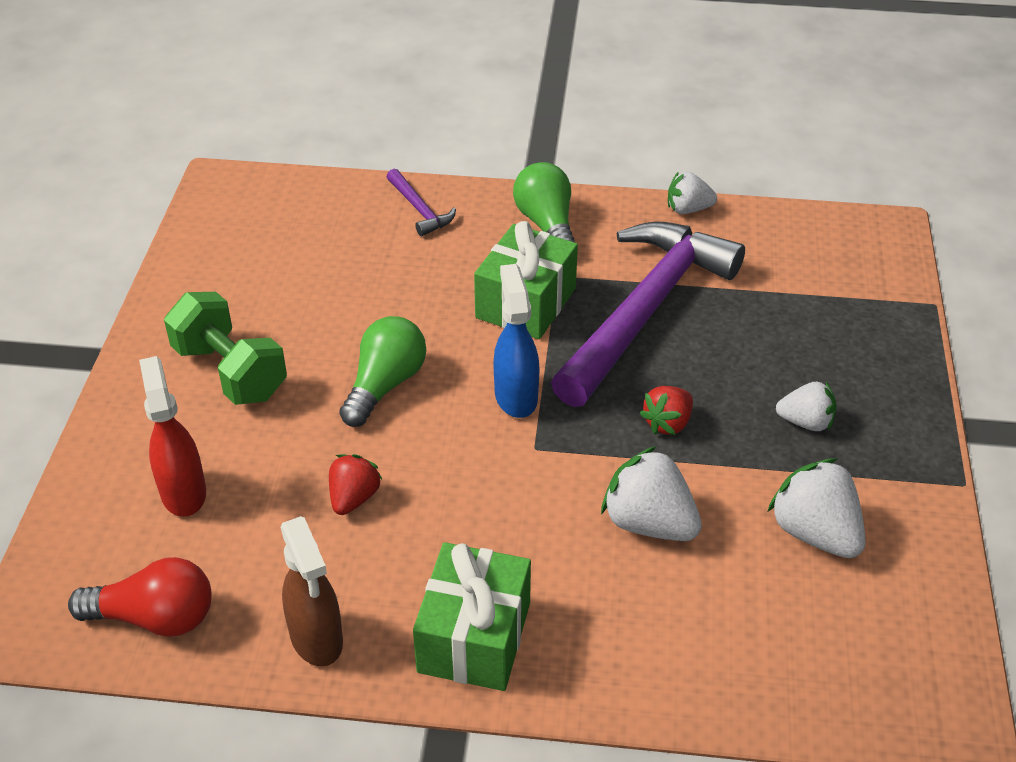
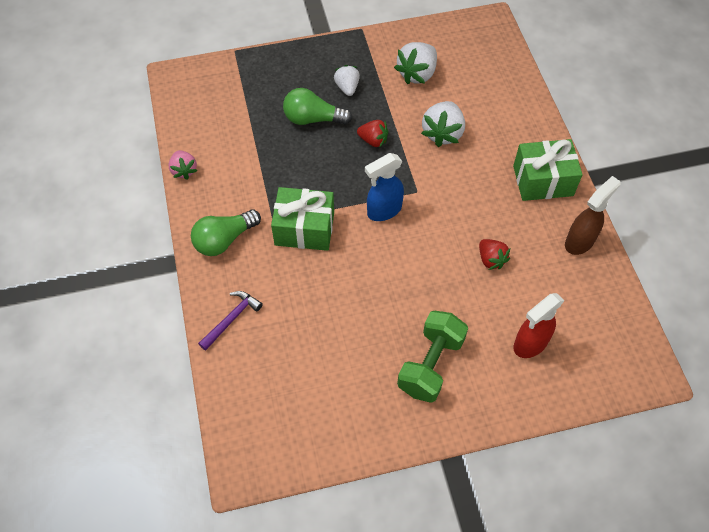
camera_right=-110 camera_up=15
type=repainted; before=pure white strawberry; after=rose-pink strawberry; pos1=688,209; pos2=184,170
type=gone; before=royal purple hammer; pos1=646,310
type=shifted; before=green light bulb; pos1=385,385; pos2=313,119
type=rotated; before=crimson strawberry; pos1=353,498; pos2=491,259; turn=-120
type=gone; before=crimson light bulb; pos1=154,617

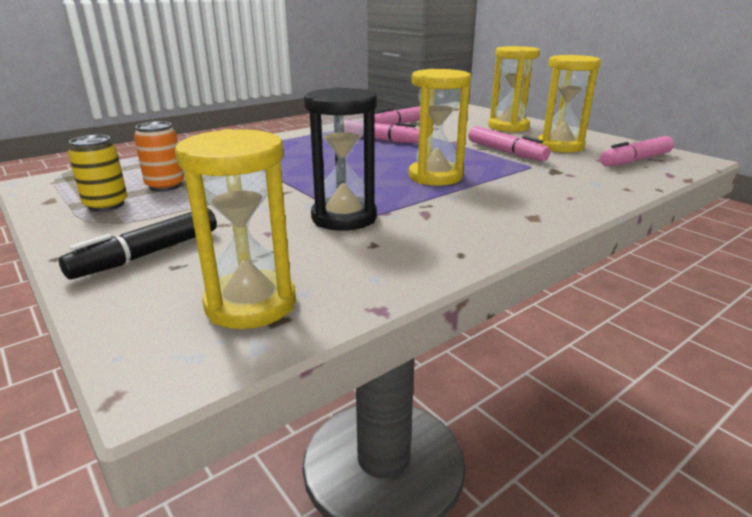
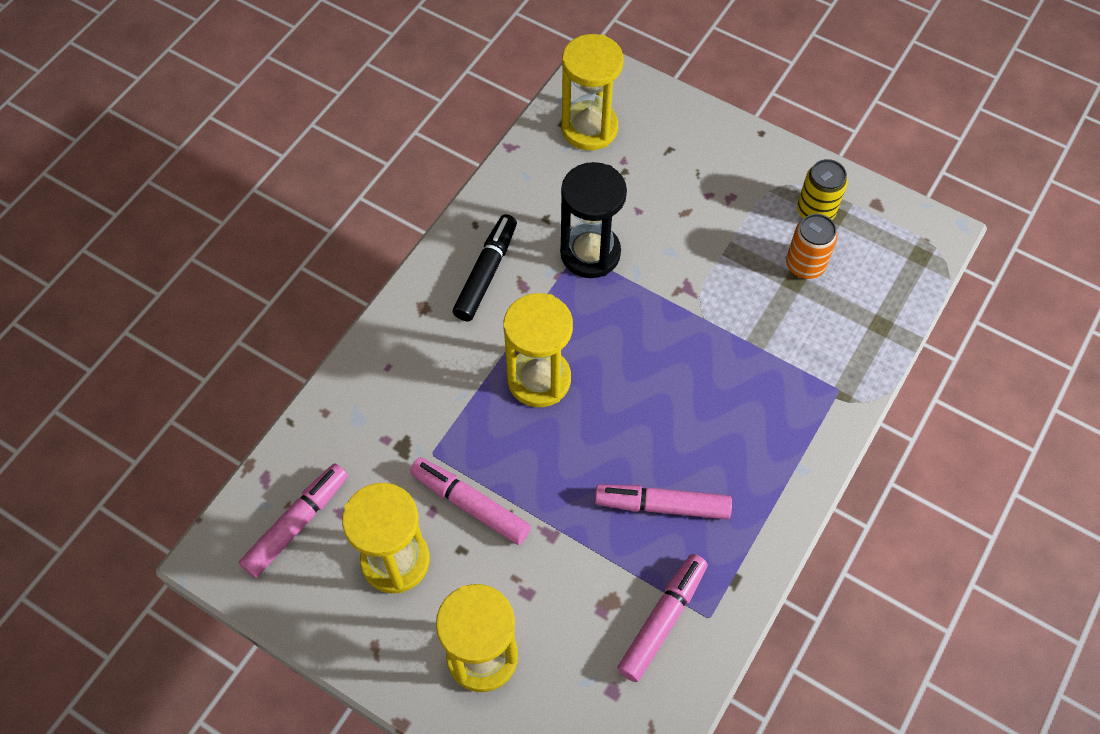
camera_right=160 camera_up=35
type=shifted; before=ebony marker pen; pos1=147,254; pos2=486,273

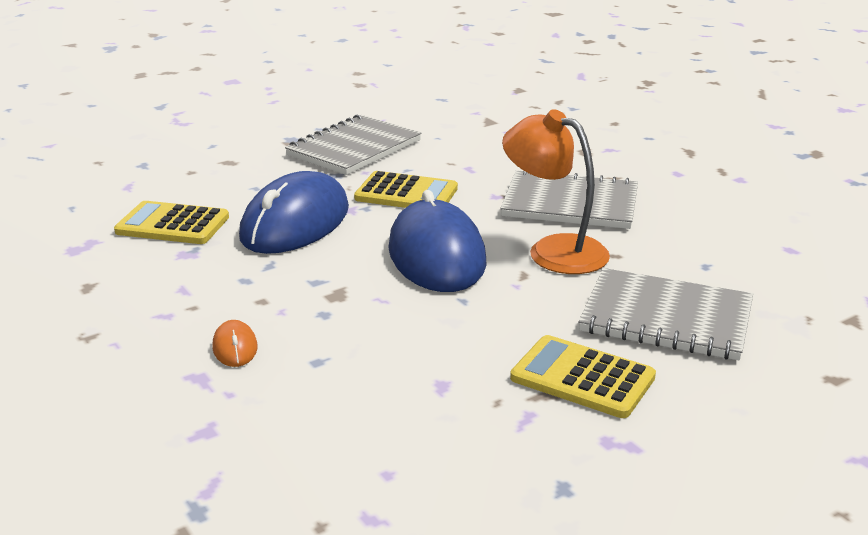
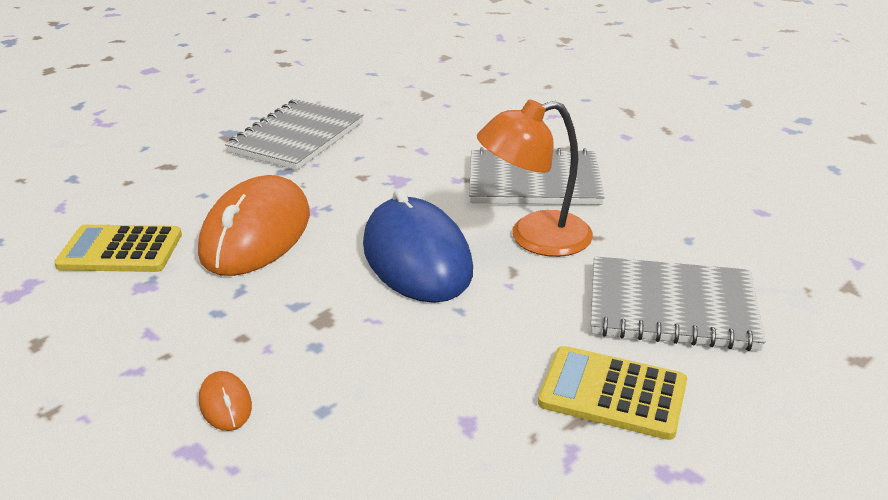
camera_right=-10 camera_up=5
type=rotated; before=orange desk lamp; pos1=554,250; pos2=534,238; turn=-45
type=repainted; before=cobalt PC mouse; after=orange PC mouse; pos1=295,223; pos2=256,234
type=gone; before=bright yellow pocket calculator; pos1=406,194

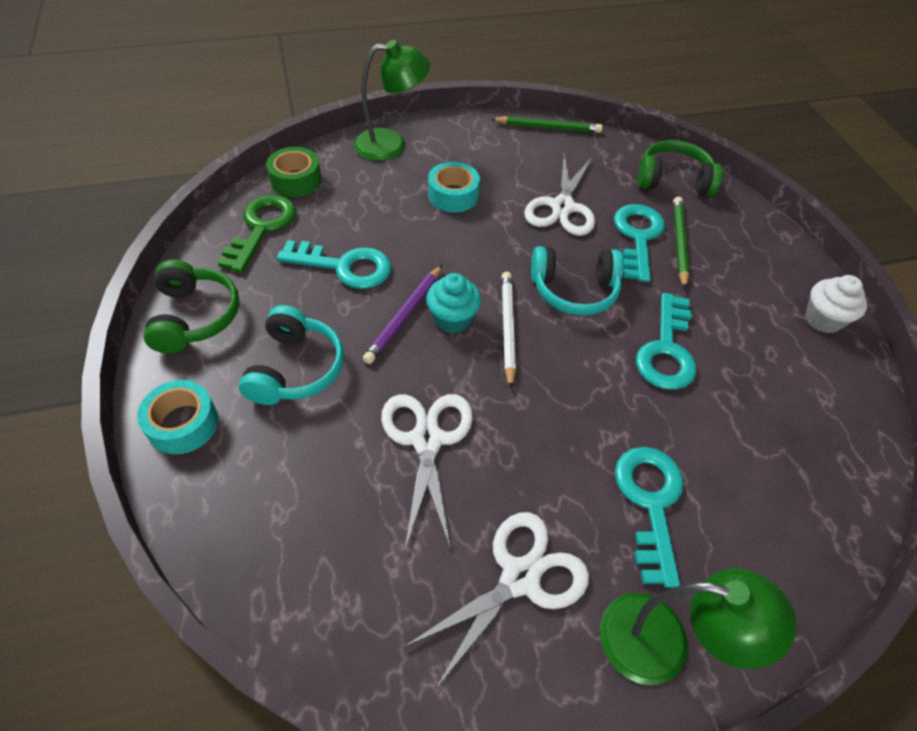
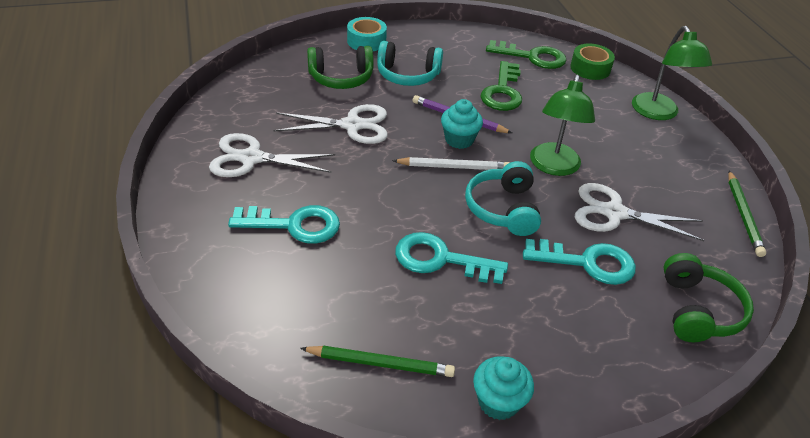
camera_right=90 camera_up=-10
type=gone; before=teal tape; pos1=453,195
type=shifted; before=green pencil; pos1=679,243; pos2=380,363
type=repainted; before=teal door key; after=green door key; pos1=345,266; pos2=502,92
type=shifted; before=green over-ear headphones; pos1=195,317; pos2=341,78
type=repainted; before=pure white muffin; after=teal muffin; pos1=823,319; pos2=498,402
type=rotated; before=pure white scissors; pos1=520,578; pos2=251,158; turn=135
type=shifted; before=green desk lamp; pos1=663,643; pos2=553,167

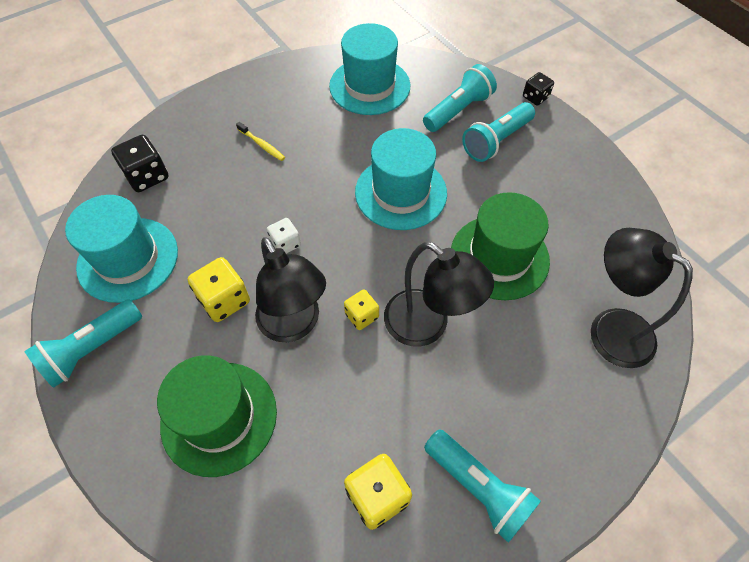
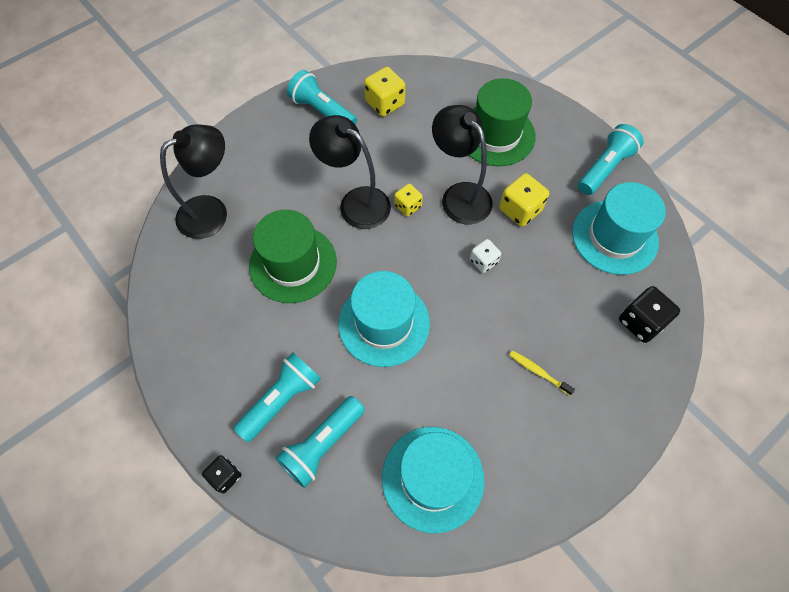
camera_right=175 camera_up=5
type=rotated; before=ebony desk lamp; pos1=610,328; pos2=212,211; turn=-75

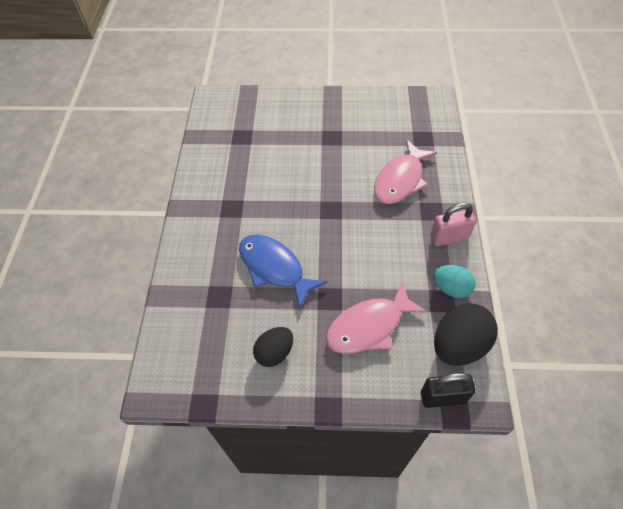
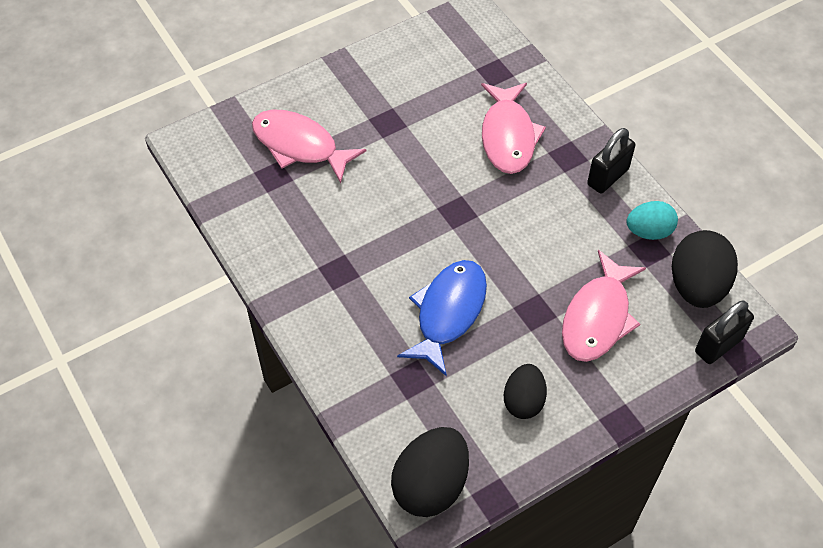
camera_right=-35 camera_up=0
type=repainted; before=rose-pink lock; after=ebony lock; pos1=449,237; pos2=607,177
type=rotated; before=cobalt fish figure; pos1=274,268; pos2=448,312; turn=105
type=new; after=rose-pink fish figure; pos2=299,146
type=new; after=ebony toy egg; pos2=430,485

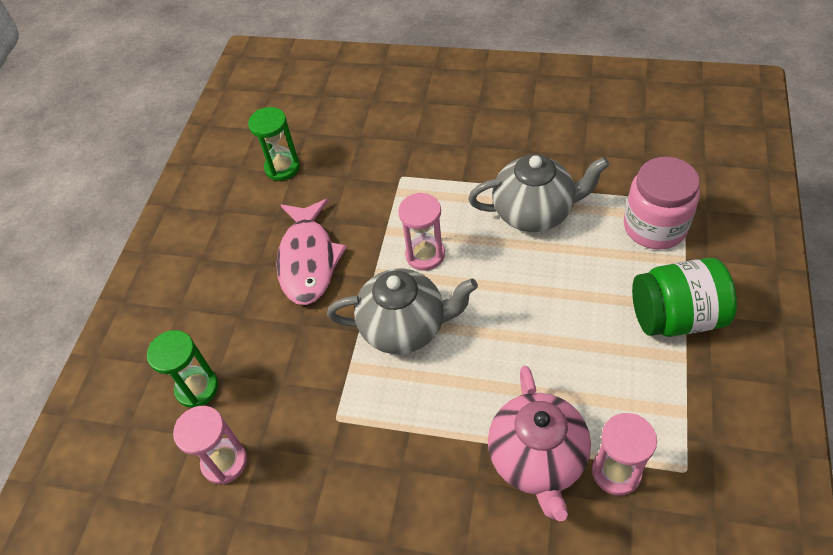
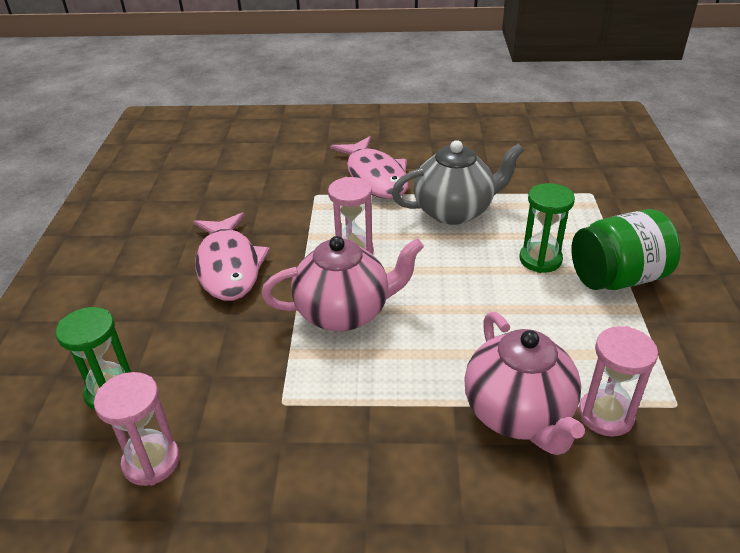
camera_right=-15 camera_up=-15
type=shifted; before=green hourglass; pos1=282,168; pos2=540,259
type=gone; before=rose-pink jar; pos1=654,226
type=repainted; before=grey china teapot; after=rose-pink china teapot; pos1=405,327; pos2=345,312
type=new; after=rose-pink fish figure; pos2=375,177

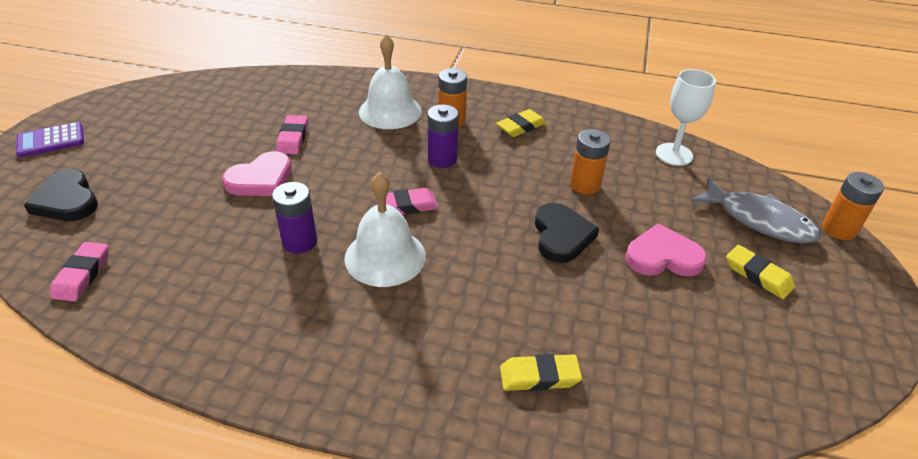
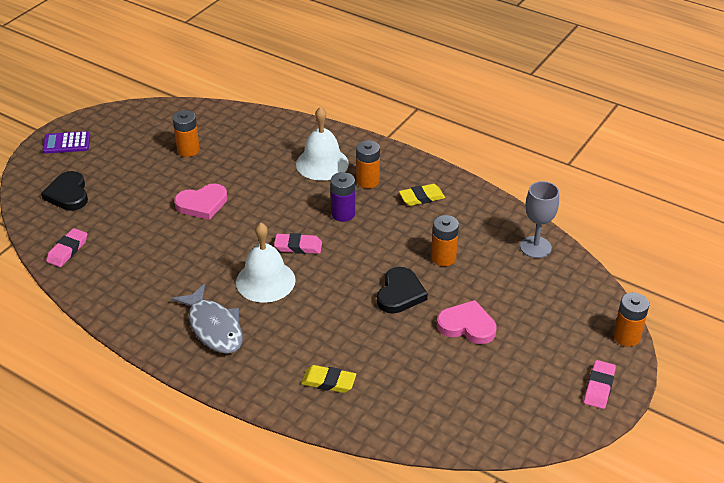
camera_right=20 camera_up=0
type=repainted; before=pure white goblet; after=grey goblet; pos1=674,154; pos2=535,247
type=shifted; before=rose-pink gum eraser; pos1=293,138; pos2=599,387
type=shifted; before=grey fish figure; pos1=759,220; pos2=214,327
type=gone; before=royal purple AA battery; pos1=300,242
type=gone; before=bright yellow gum eraser; pos1=758,275
type=new; after=orange AA battery; pos2=188,150

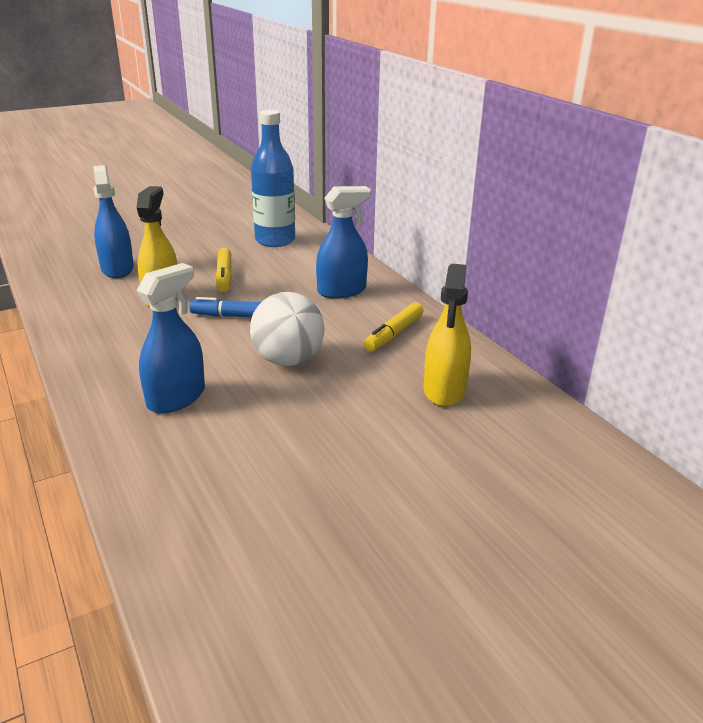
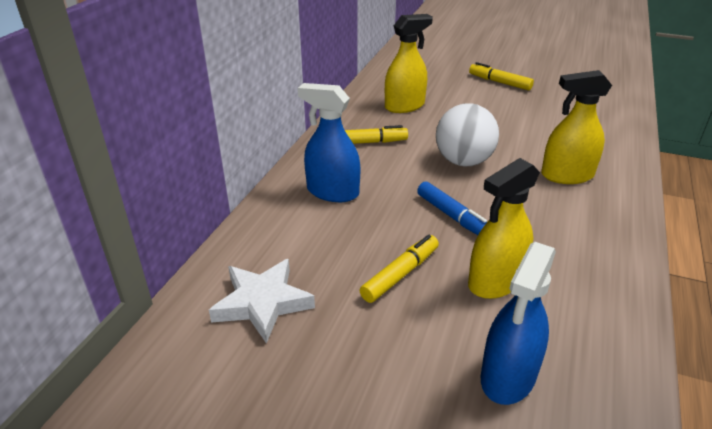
camera_right=-130 camera_up=5
type=swapped; before=cobalt flask; after=pure white star shape; pos1=275,240; pos2=262,303
type=repainted; before=cobalt spray cleaner; after=bright yellow spray cleaner; pos1=176,397; pos2=567,175
type=new; after=bright yellow marker pen; pos2=499,82

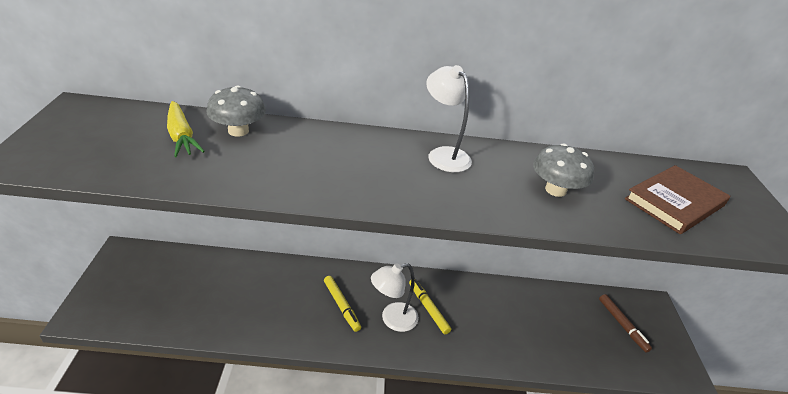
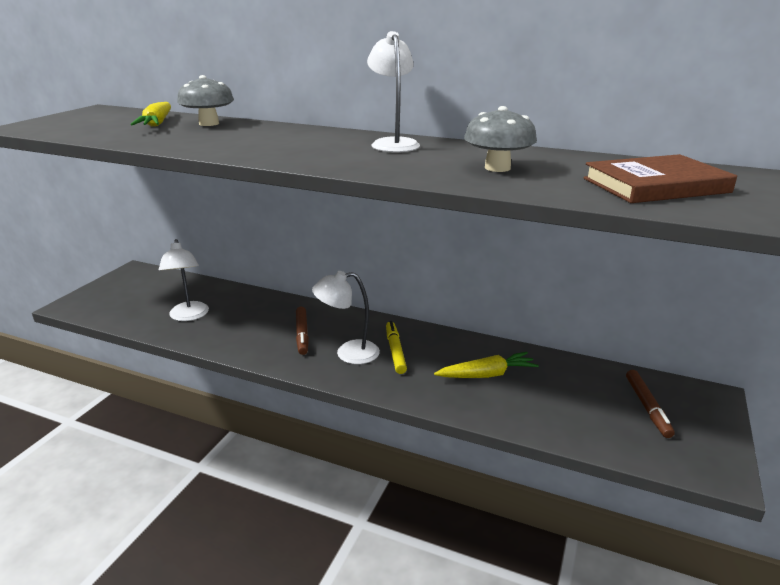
camera_right=25 camera_up=-10
type=repainted; before=bright yellow marker pen; after=brown marker pen; pos1=341,306; pos2=302,334
type=new; after=pure white desk lamp; pos2=189,316
type=new; after=bright yellow carrot; pos2=487,375

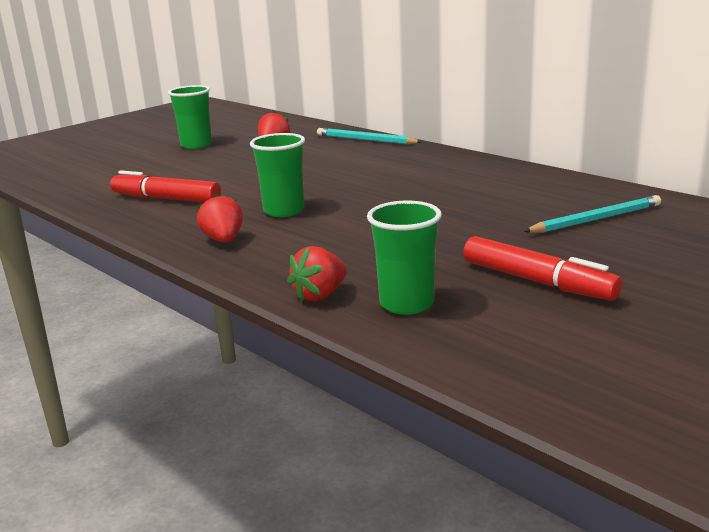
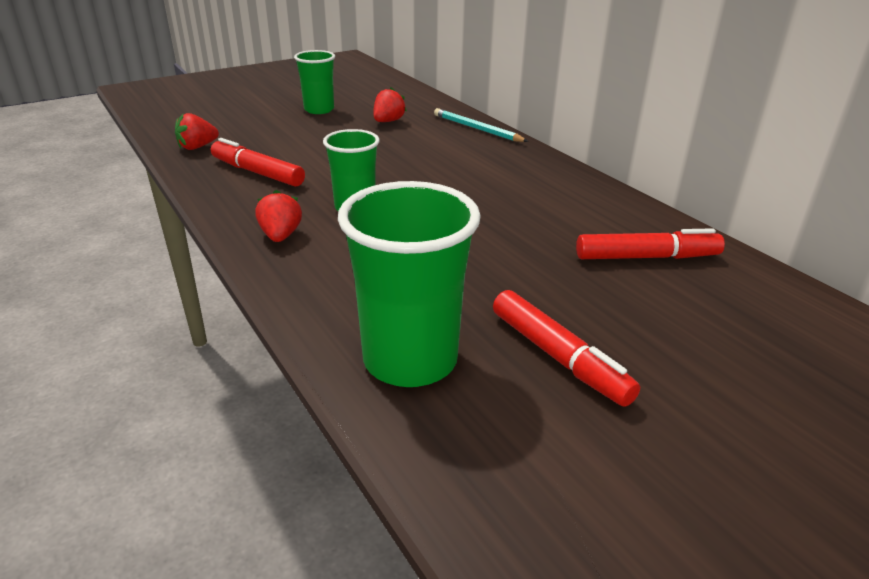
camera_right=10 camera_up=10
type=gone; before=teal pencil; pos1=596,219
type=scaled; before=green cup; pos1=406,304; pos2=410,360; scale=1.64
type=shifted; before=crimson strawberry; pos1=320,295; pos2=197,147
type=new; after=crimson marker pen; pos2=647,257

